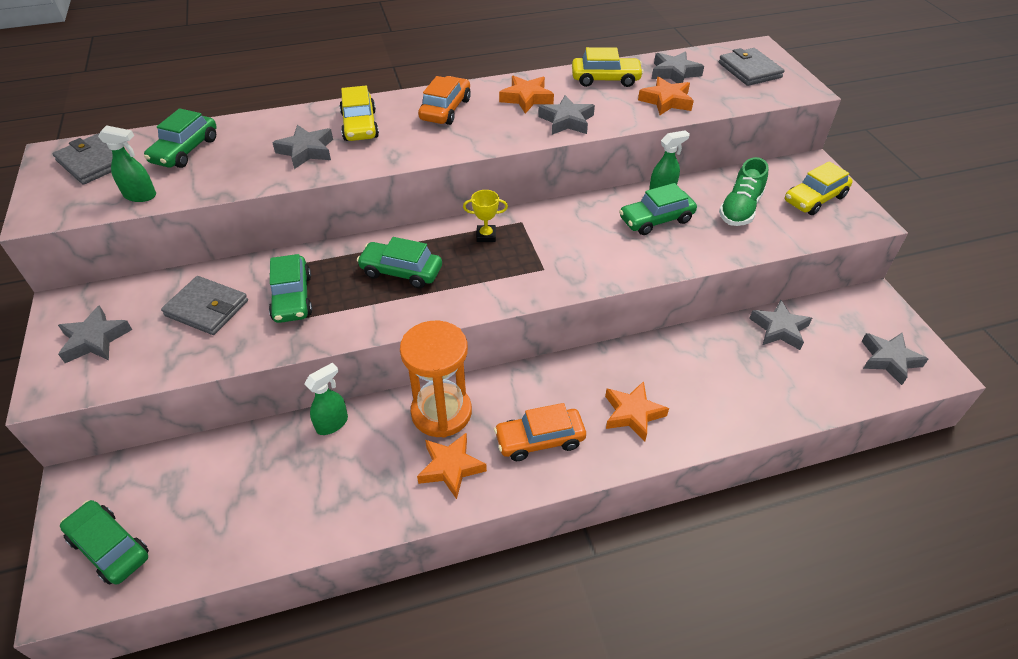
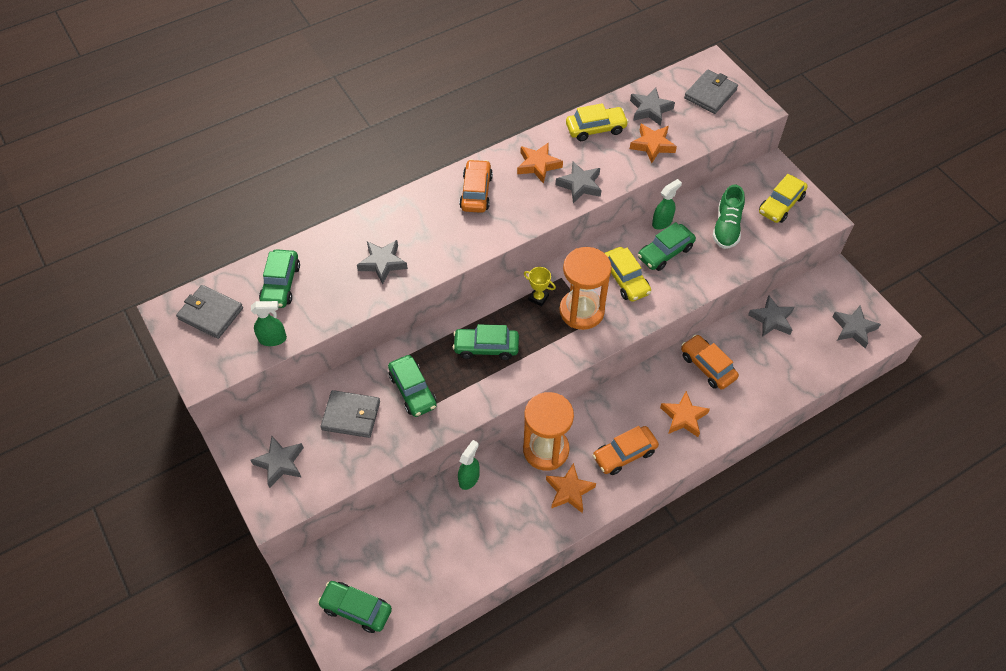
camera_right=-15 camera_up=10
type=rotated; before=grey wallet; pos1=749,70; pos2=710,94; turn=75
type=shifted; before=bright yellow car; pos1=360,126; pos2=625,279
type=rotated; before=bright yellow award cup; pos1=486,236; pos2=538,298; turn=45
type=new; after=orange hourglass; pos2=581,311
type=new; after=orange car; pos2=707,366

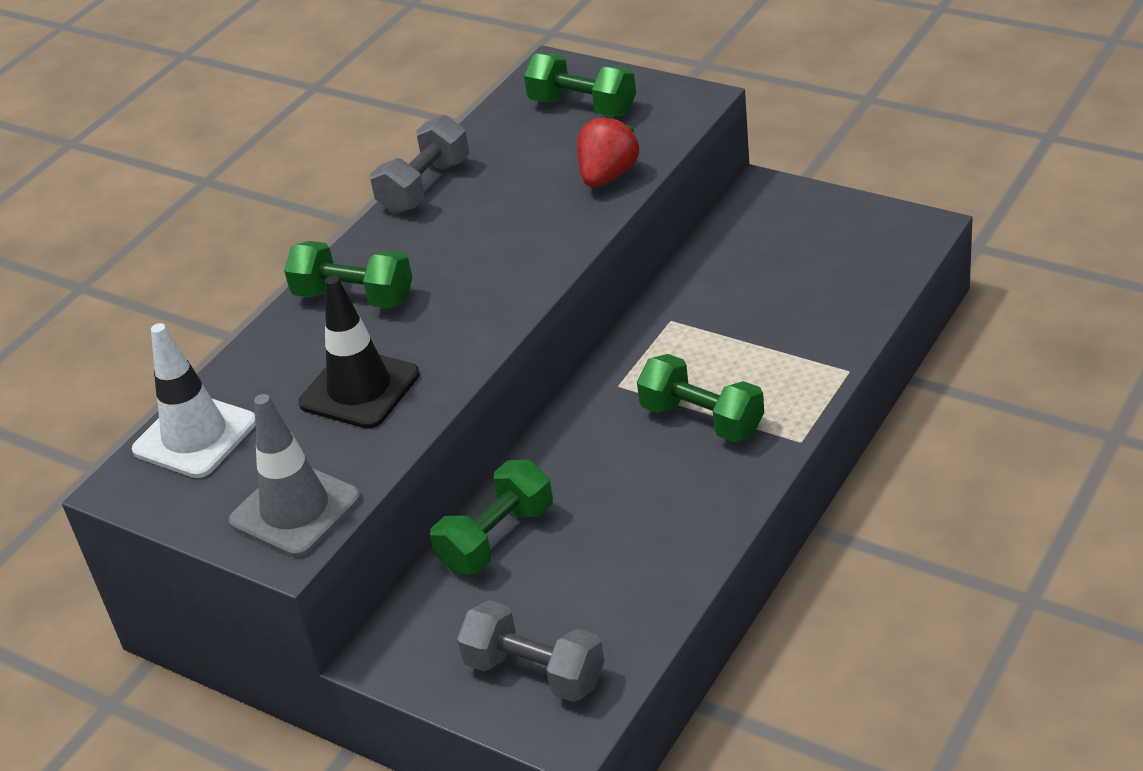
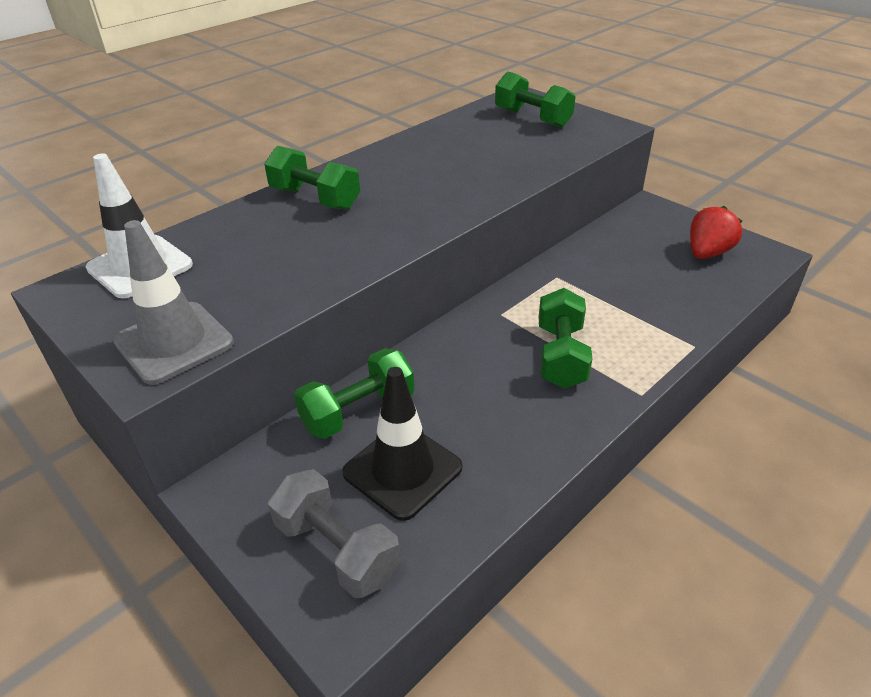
camera_right=10 camera_up=0
type=gone; before=grey free weight; pos1=425,186
type=shifted; before=crimson strawberry; pos1=608,176; pos2=707,253
type=shifted; before=ebony safety cone; pos1=359,389; pos2=402,470
type=rotated; before=green free weight; pos1=702,419; pos2=561,356; turn=45

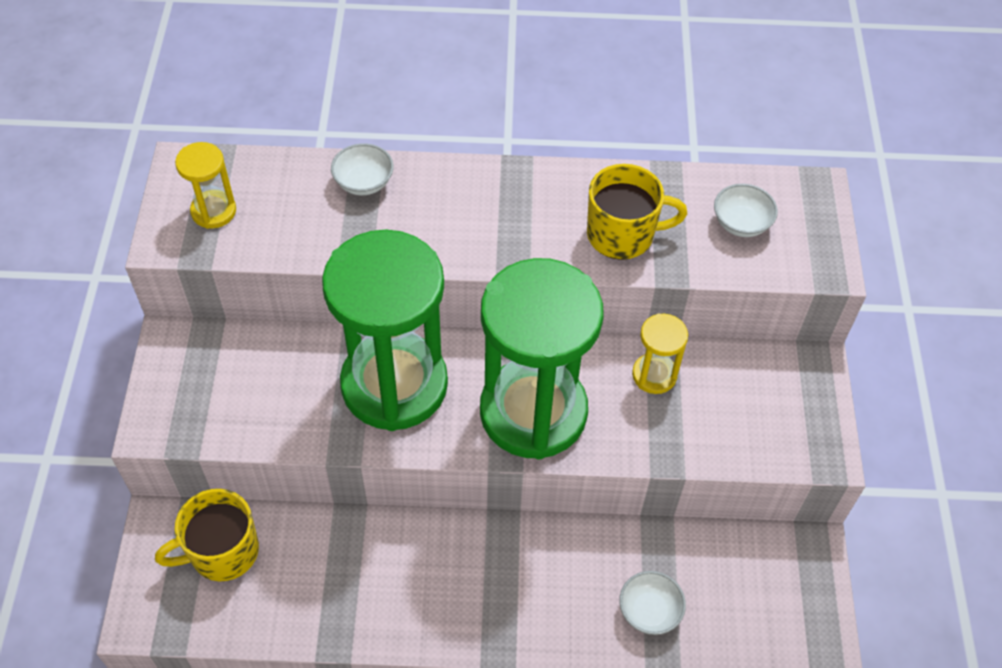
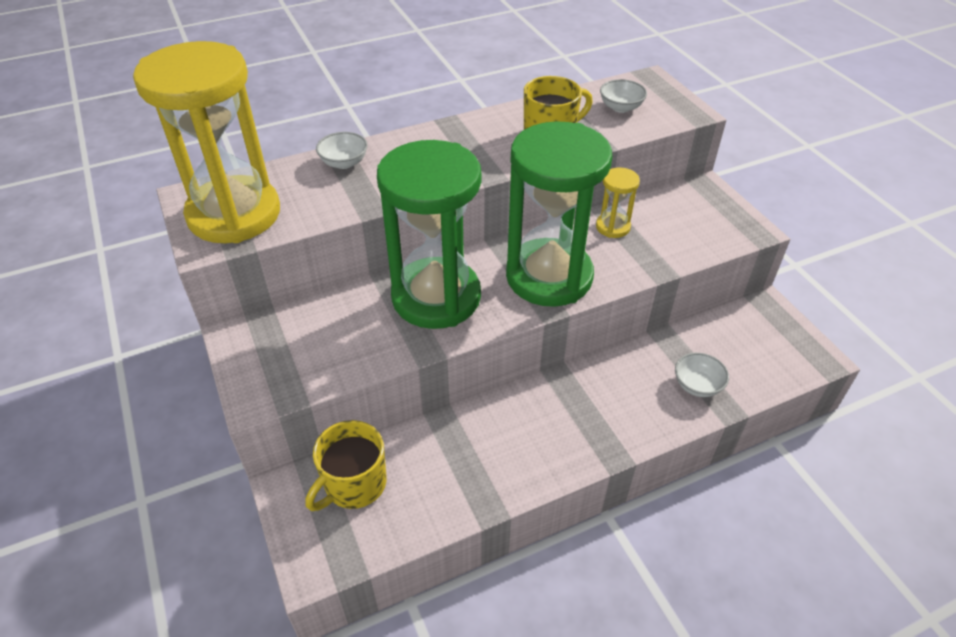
camera_right=-25 camera_up=-10
type=scaled; before=bright yellow hourglass; pos1=213,211; pos2=234,214; scale=2.35

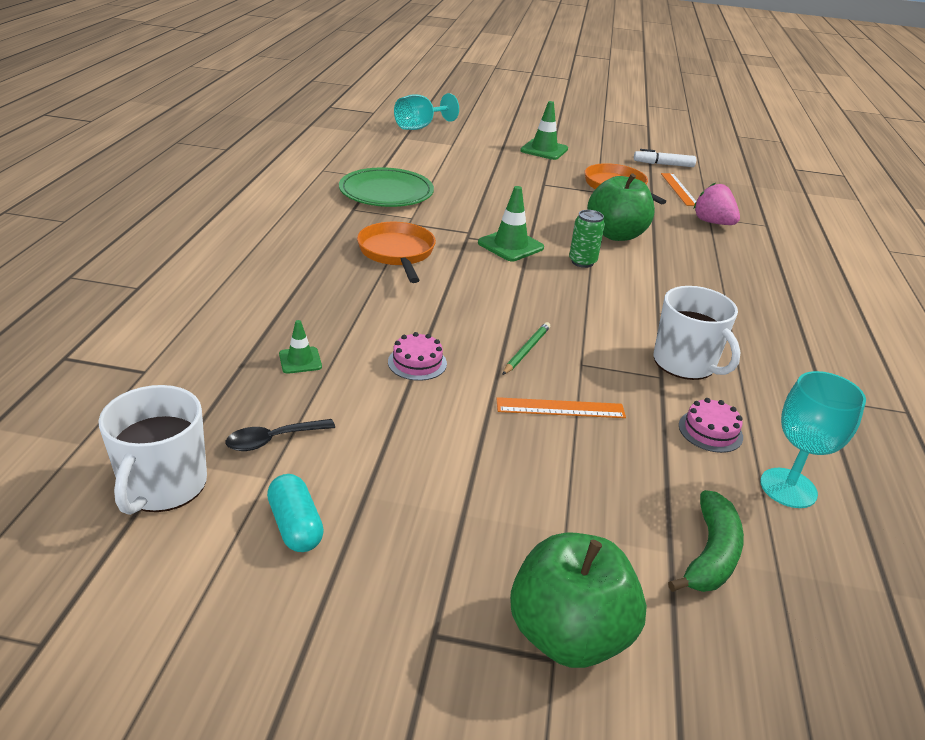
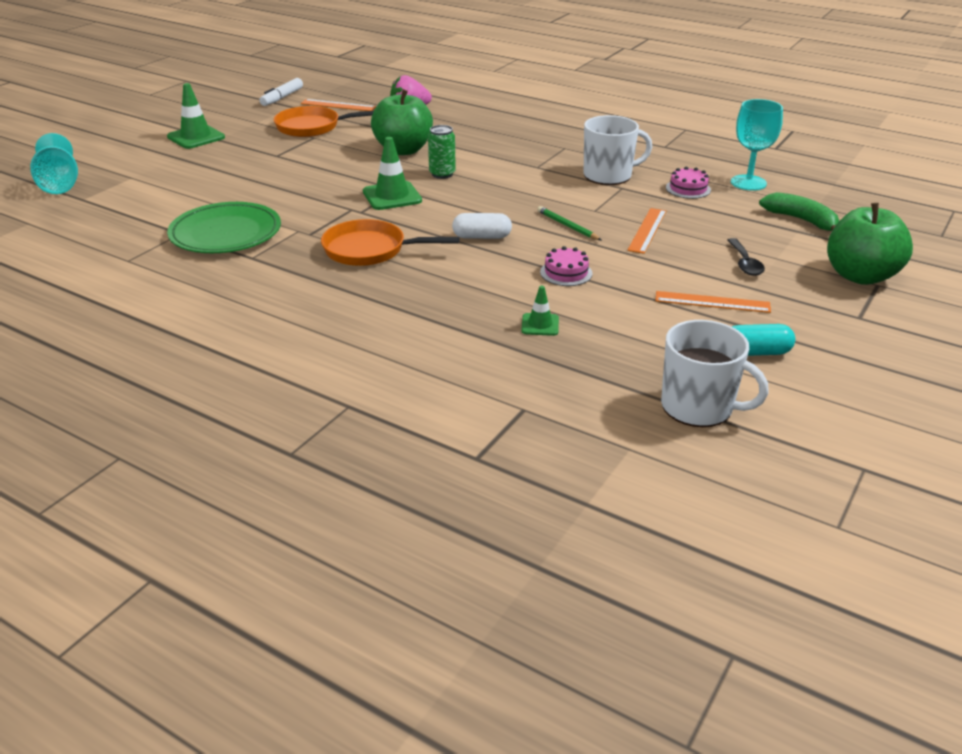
camera_right=-65 camera_up=0
type=shifted; before=ebony tablespoon; pos1=273,440; pos2=745,263
type=new; after=pure white pill shape; pos2=482,237
type=new; after=orange measuring stick; pos2=712,302

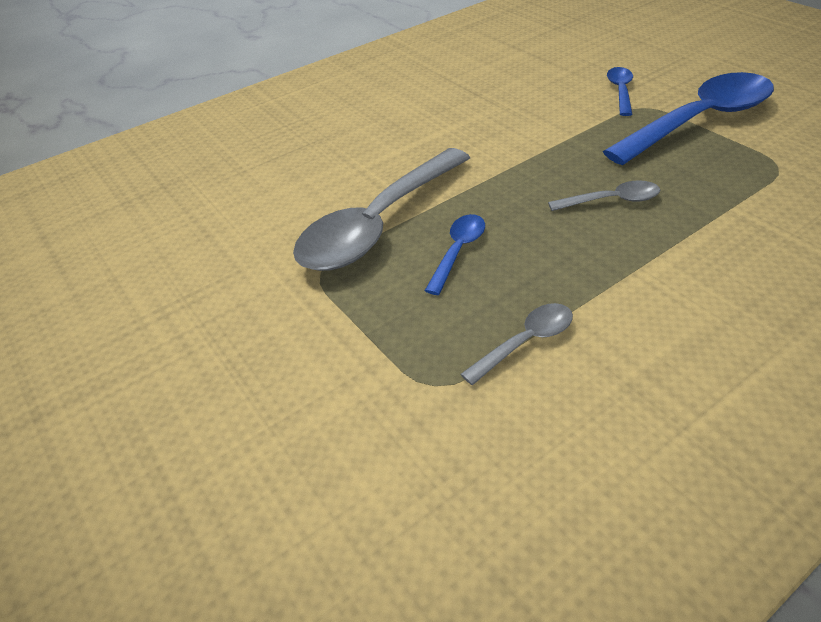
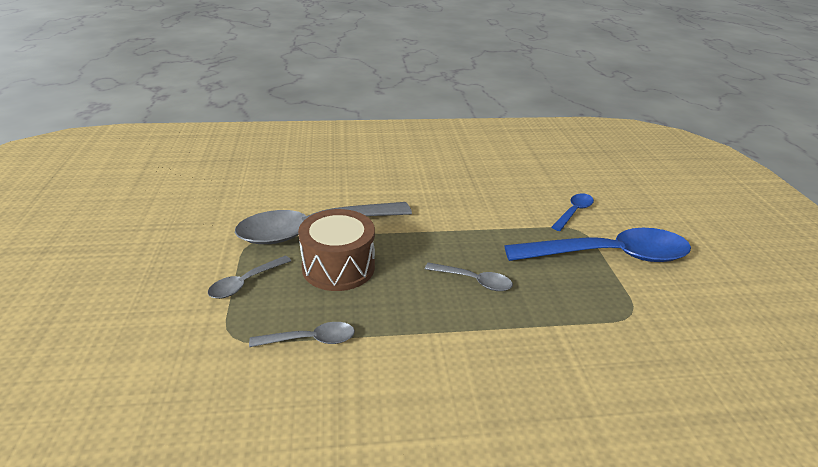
camera_right=25 camera_up=-10
type=swapped; before=cobalt tablespoon; after=brown drum; pos1=458,251; pos2=338,267
type=new; after=grey tablespoon; pos2=245,283

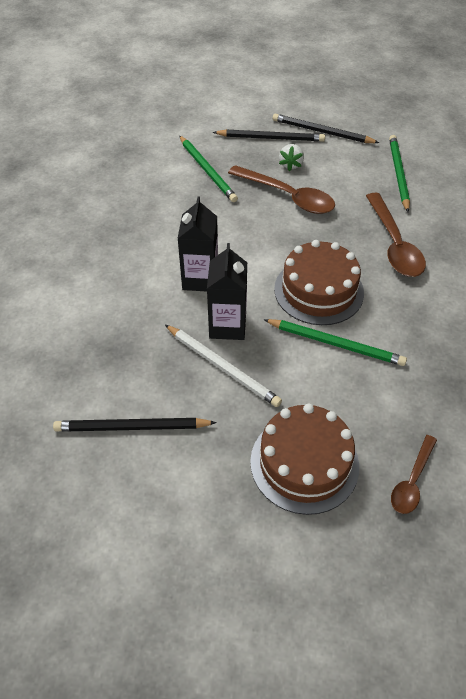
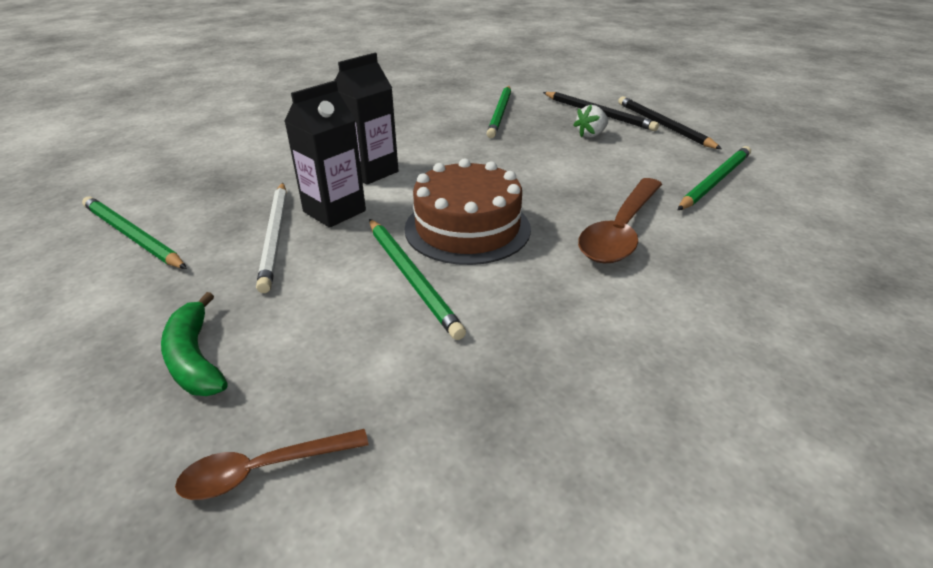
camera_right=40 camera_up=-15
type=gone; before=brown tablespoon; pos1=288,197
type=swapped; before=brown cake; after=green banana fruit; pos1=304,463; pos2=195,358
type=repainted; before=ebony pencil; after=green pencil; pos1=131,427; pos2=132,236

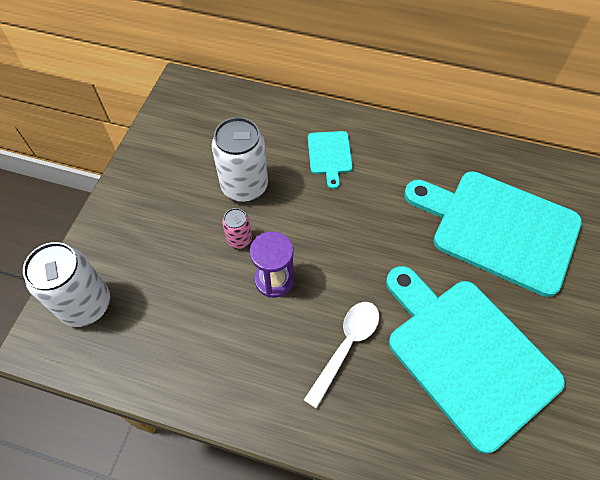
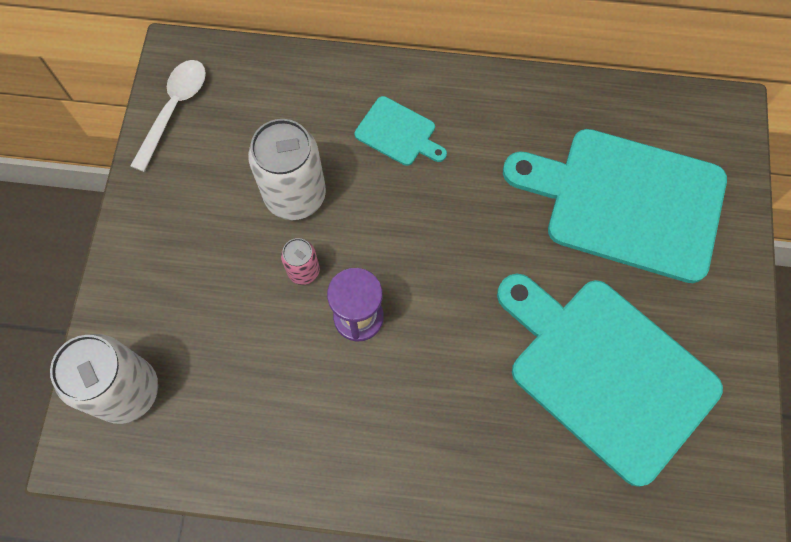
camera_right=-10 camera_up=10
type=rotated; before=teal bread board; pos1=330,155; pos2=398,133; turn=-45
type=shifted; before=pure white tablespoon; pos1=346,346; pos2=174,109

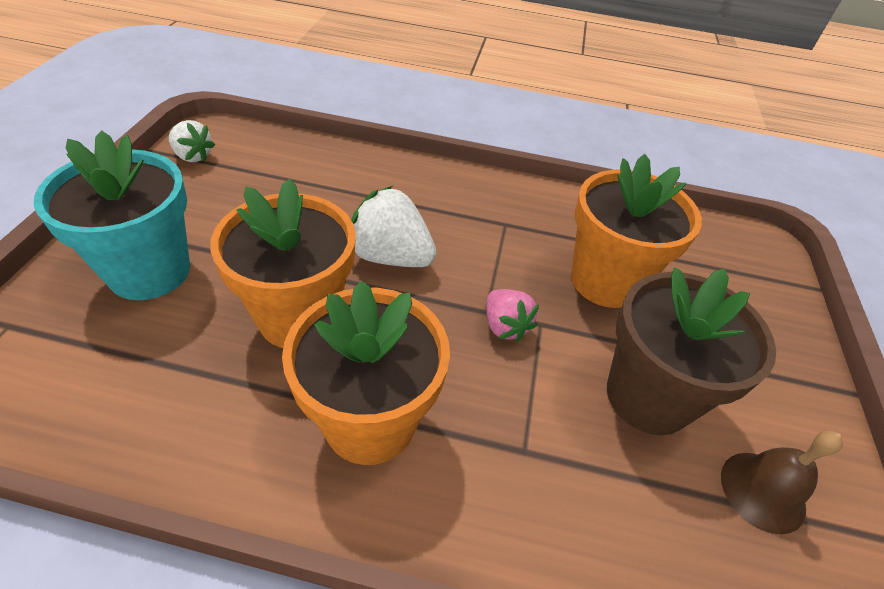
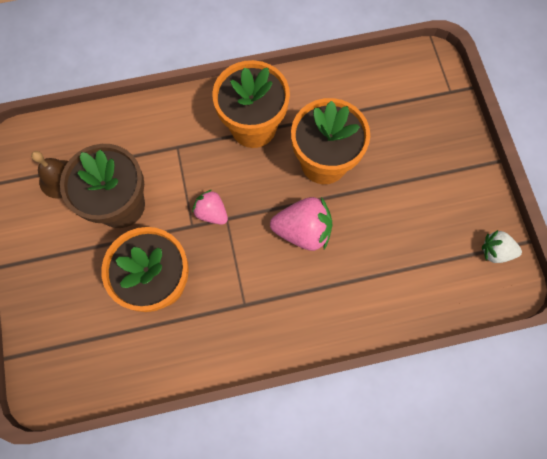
camera_right=160 camera_up=25
type=gone; before=teal flower pot; pos1=149,271
type=repainted; before=pure white strawberry; after=rose-pink strawberry; pos1=390,256; pos2=303,231

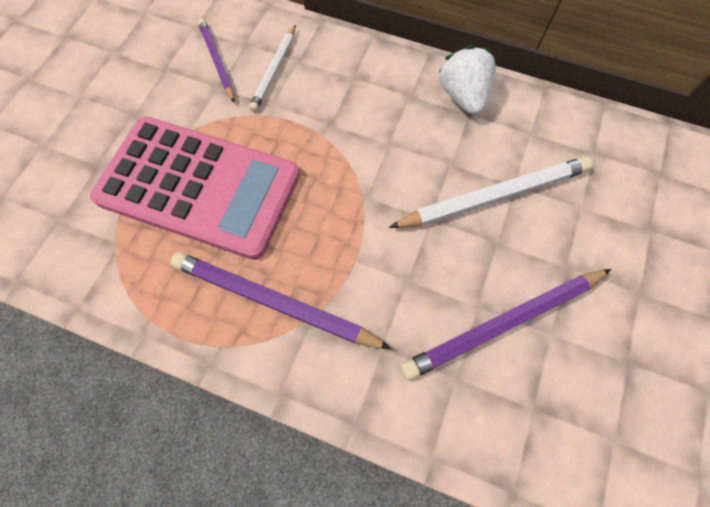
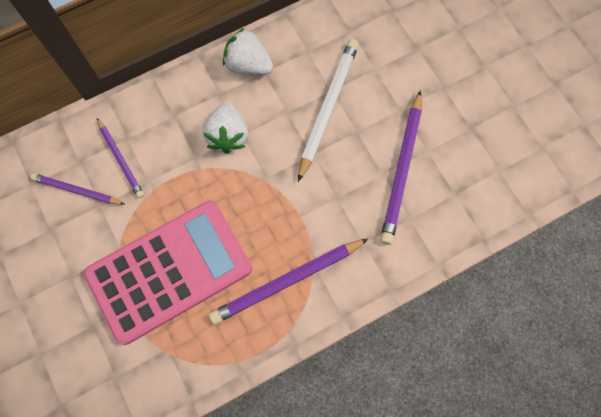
camera_right=-50 camera_up=5
type=repainted; before=pure white pencil; after=royal purple pencil; pos1=274,70; pos2=121,159
type=new; after=pure white strawberry; pos2=228,135

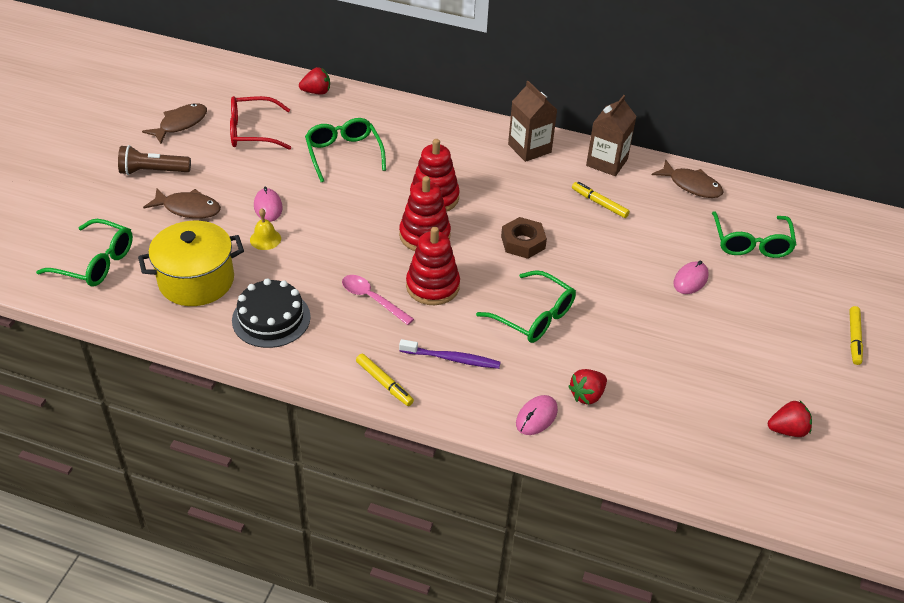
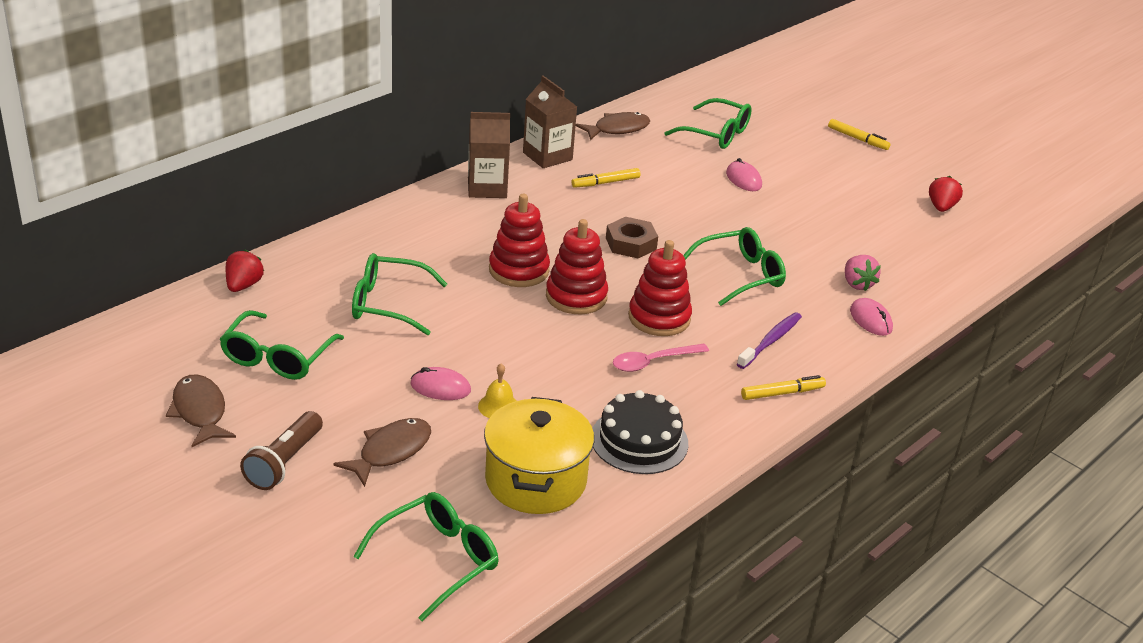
camera_right=-65 camera_up=-10
type=repainted; before=crimson glasses; after=green glasses; pos1=252,132; pos2=277,357
type=repainted; before=crimson strawberry; after=rose-pink strawberry; pos1=587,395; pos2=857,284

